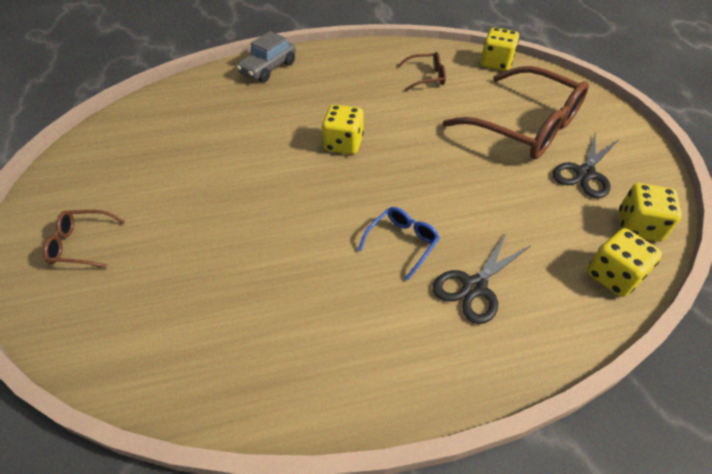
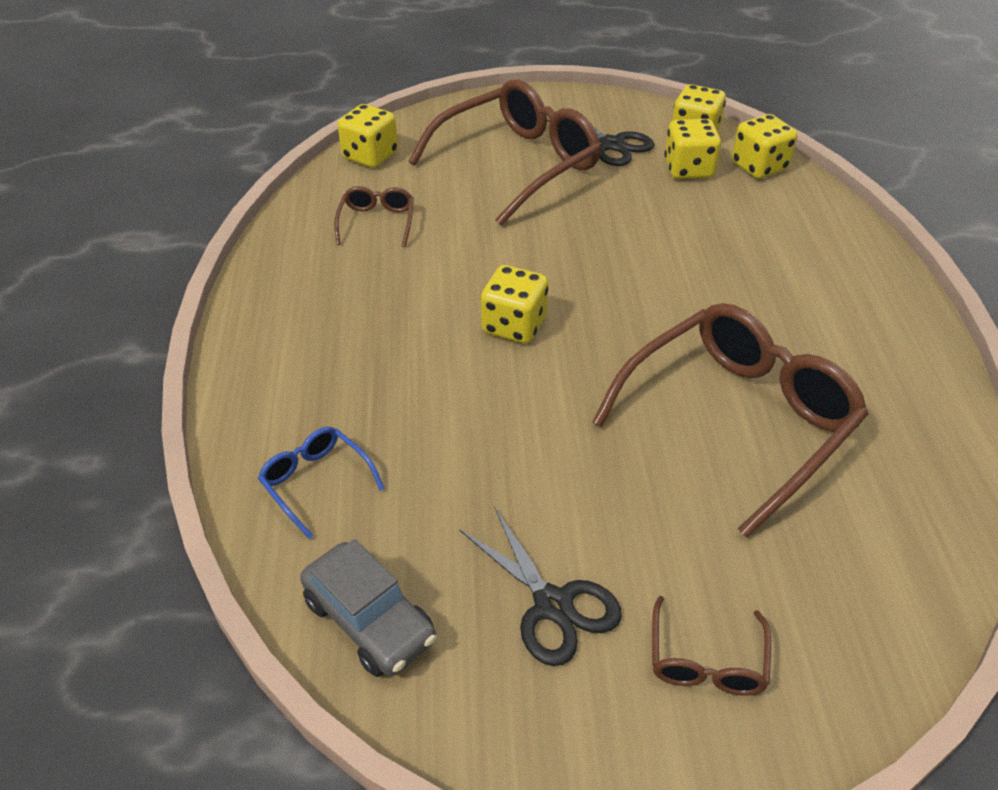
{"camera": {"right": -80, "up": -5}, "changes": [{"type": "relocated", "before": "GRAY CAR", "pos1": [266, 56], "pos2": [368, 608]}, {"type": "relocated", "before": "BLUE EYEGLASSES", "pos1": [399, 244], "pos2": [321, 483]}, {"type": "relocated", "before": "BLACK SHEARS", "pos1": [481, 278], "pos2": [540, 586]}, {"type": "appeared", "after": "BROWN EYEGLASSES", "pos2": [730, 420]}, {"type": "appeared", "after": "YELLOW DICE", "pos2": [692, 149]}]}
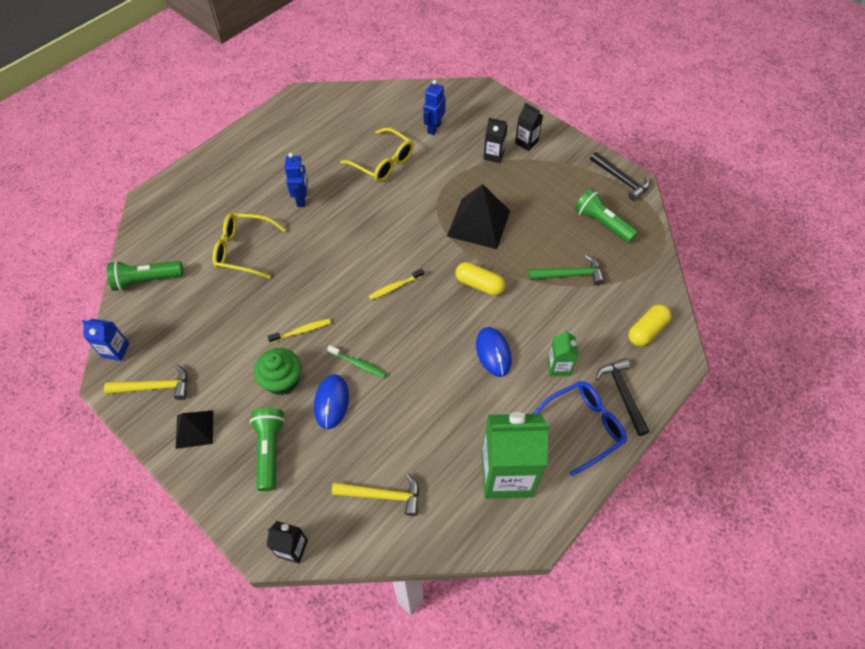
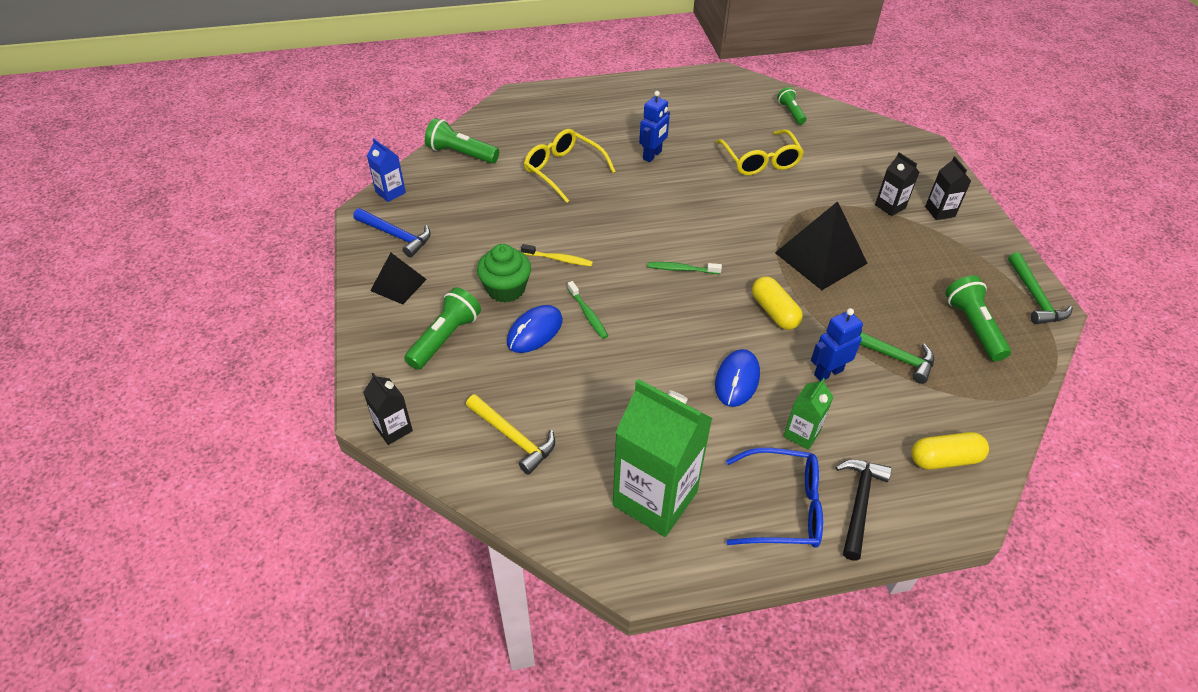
{"camera": {"right": 35, "up": -10}, "changes": [{"type": "colour", "before": "YELLOW HAMMER", "after": "BLUE HAMMER", "pos1": [145, 382], "pos2": [392, 232]}, {"type": "colour", "before": "YELLOW DENTAL BRUSH", "after": "EMERALD DENTAL BRUSH", "pos1": [396, 284], "pos2": [684, 268]}, {"type": "relocated", "before": "BLUE TOY ROBOT", "pos1": [434, 107], "pos2": [837, 345]}, {"type": "colour", "before": "BLACK HAMMER", "after": "EMERALD HAMMER", "pos1": [620, 176], "pos2": [1040, 288]}, {"type": "appeared", "after": "EMERALD FLASHLIGHT", "pos2": [791, 106]}]}
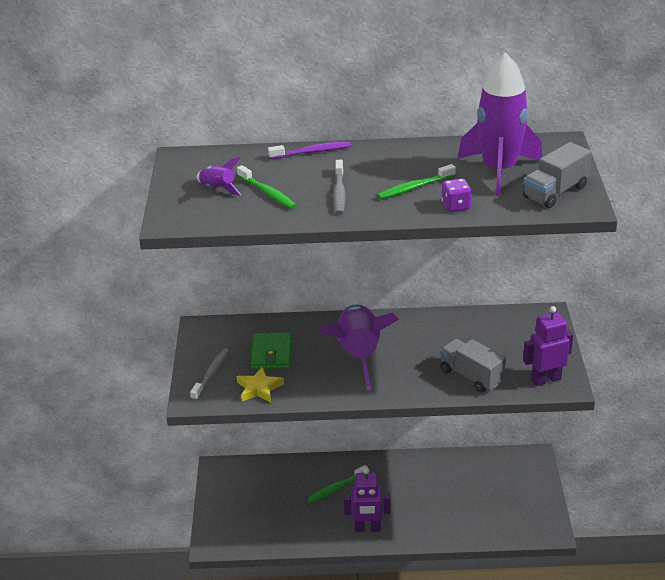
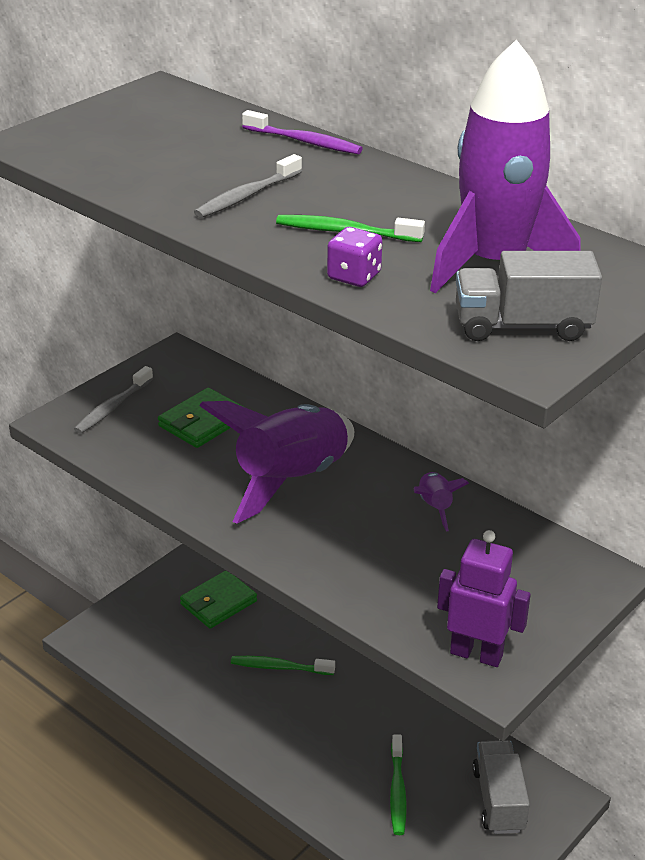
{"camera": {"right": 40, "up": 0}, "changes": [{"type": "spun", "before": "GRAY DENTAL BRUSH", "pos1": [210, 374], "pos2": [113, 400], "turn": 150}, {"type": "relocated", "before": "ROYAL PURPLE SPACESHIP", "pos1": [218, 176], "pos2": [441, 501]}, {"type": "relocated", "before": "EMERALD DENTAL BRUSH", "pos1": [266, 187], "pos2": [398, 784]}, {"type": "missing", "before": "YELLOW STAR", "pos1": [260, 384]}, {"type": "missing", "before": "ROYAL PURPLE TOY ROBOT", "pos1": [367, 500]}, {"type": "relocated", "before": "GRAY LORRY", "pos1": [473, 366], "pos2": [501, 787]}, {"type": "appeared", "after": "EMERALD BILLFOLD", "pos2": [218, 599]}]}
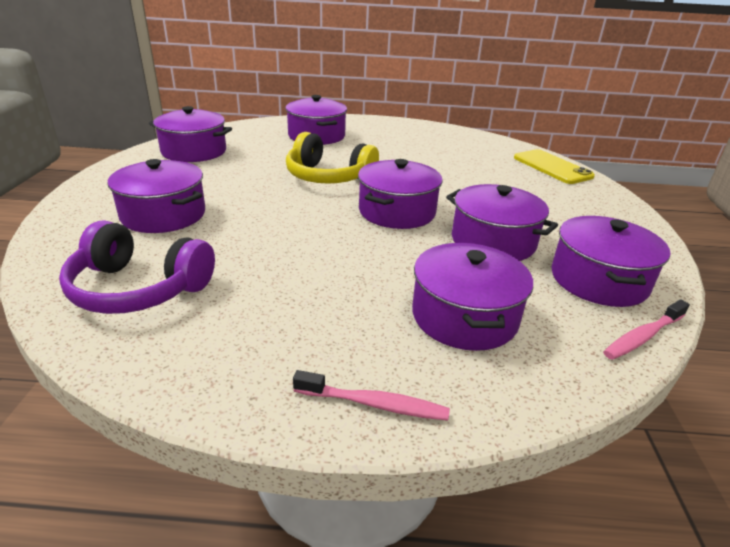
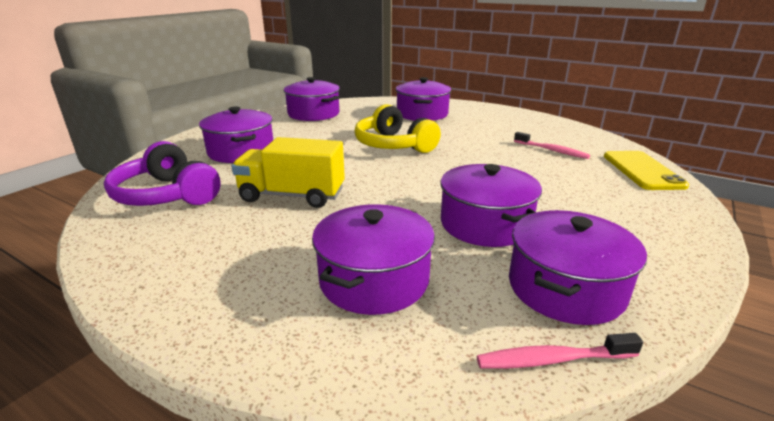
{"camera": {"right": 30, "up": -5}, "changes": [{"type": "relocated", "before": "ROSE-PINK DENTAL BRUSH", "pos1": [371, 395], "pos2": [552, 145]}, {"type": "missing", "before": "ROYAL PURPLE STOCKPOT", "pos1": [400, 194]}, {"type": "appeared", "after": "YELLOW LORRY", "pos2": [288, 172]}]}
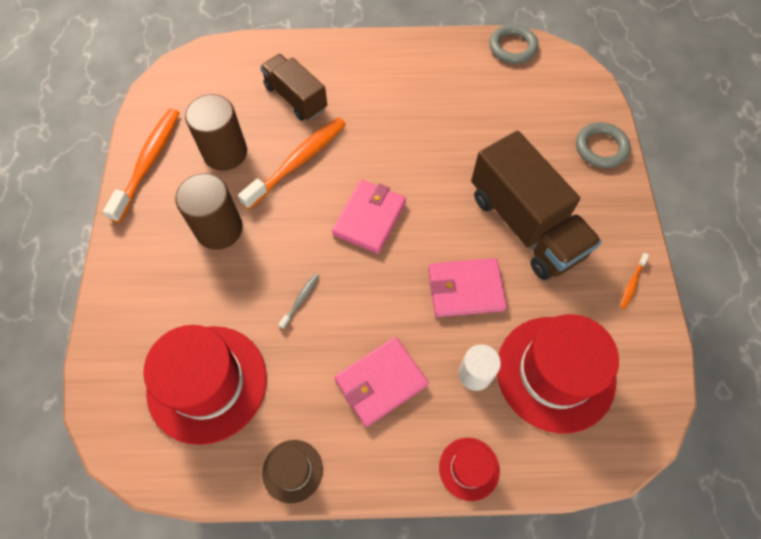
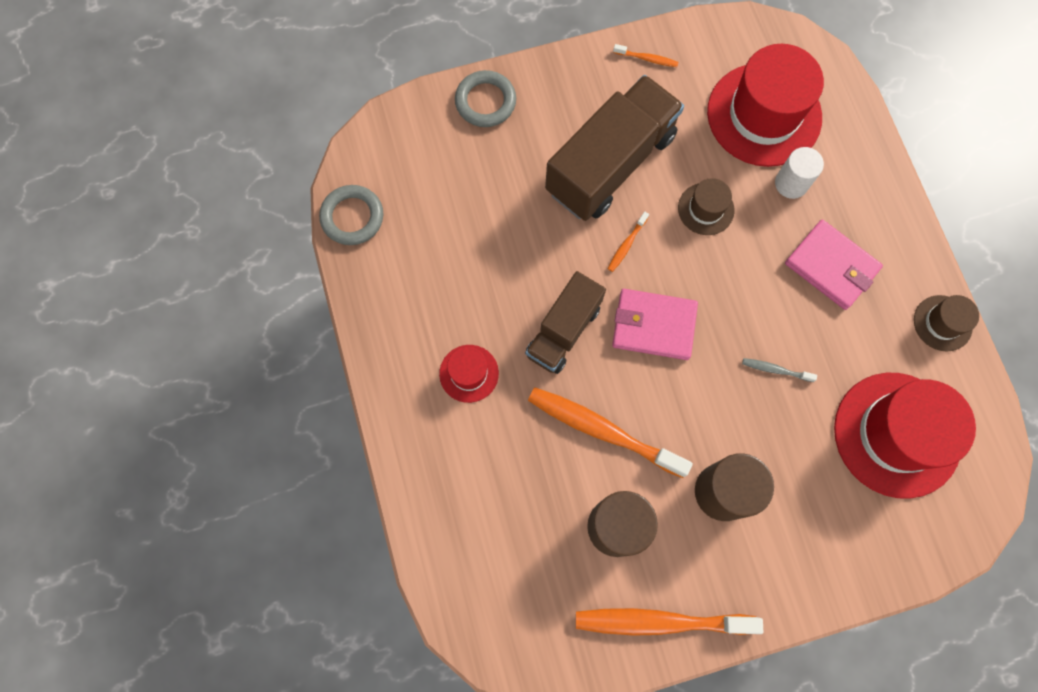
{"camera": {"right": -105, "up": 10}, "changes": [{"type": "relocated", "before": "BROWN LORRY", "pos1": [293, 87], "pos2": [565, 322]}, {"type": "exchanged", "before": "ROSE-PINK BILLFOLD", "after": "BROWN TALL HAT", "pos1": [467, 287], "pos2": [706, 206]}, {"type": "relocated", "before": "RED TALL HAT", "pos1": [469, 469], "pos2": [469, 374]}, {"type": "appeared", "after": "BRIGHT ORANGE DENTAL BRUSH", "pos2": [628, 242]}]}
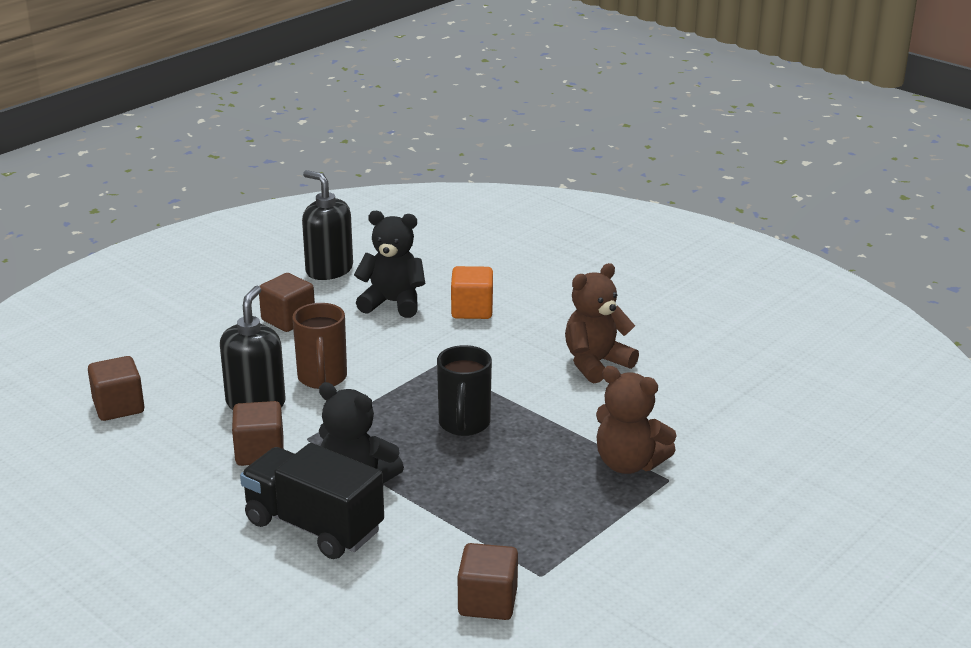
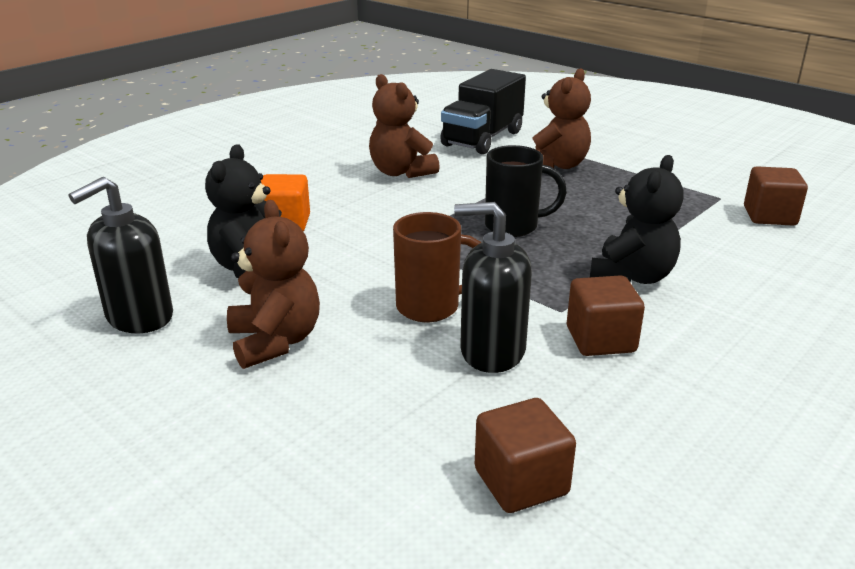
{"camera": {"right": -90, "up": 0}, "changes": [{"type": "relocated", "before": "BLACK LORRY", "pos1": [312, 501], "pos2": [483, 111]}, {"type": "exchanged", "before": "BROWN BLOCK", "after": "BROWN STUFFED BEAR", "pos1": [287, 302], "pos2": [273, 284]}]}
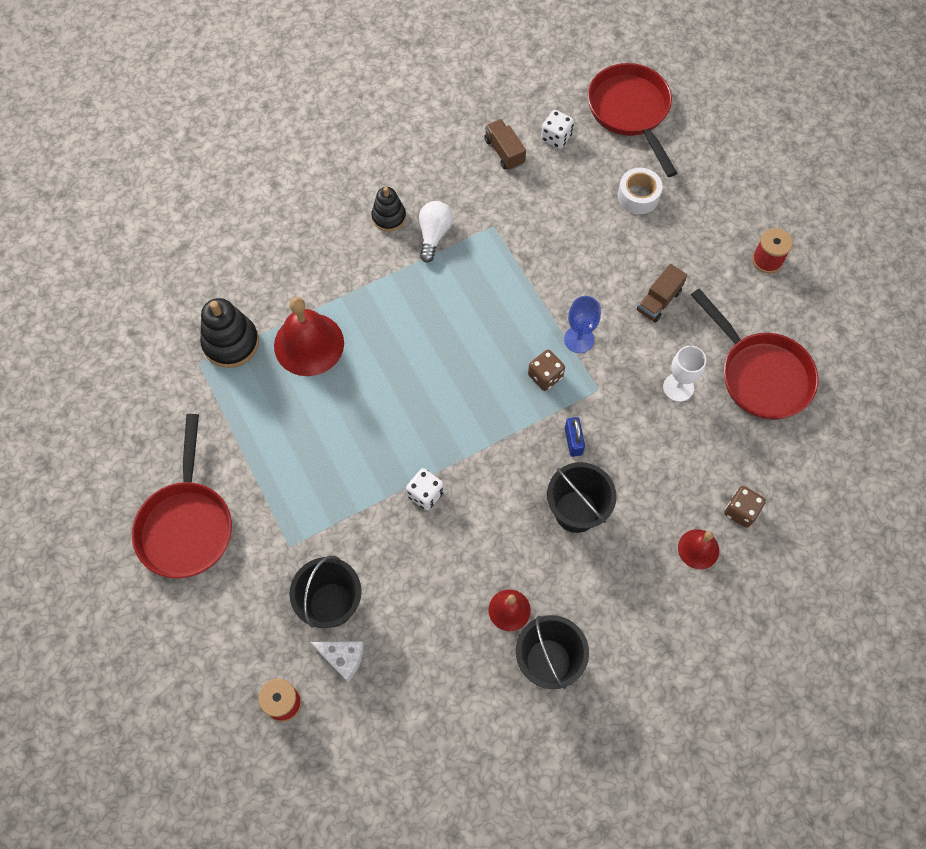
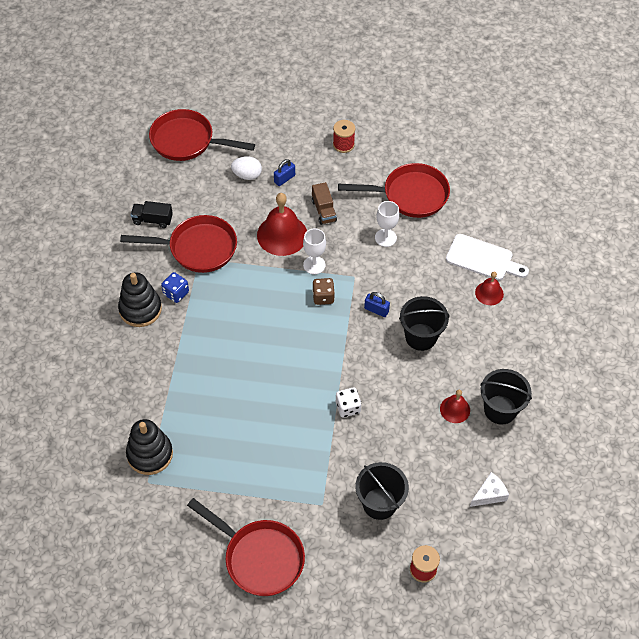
{"camera": {"right": -55, "up": -10}, "changes": [{"type": "relocated", "before": "RED BELL", "pos1": [309, 336], "pos2": [282, 224]}, {"type": "relocated", "before": "PURE WHITE CHEESE WEDGE", "pos1": [337, 661], "pos2": [489, 489]}, {"type": "size", "before": "BLACK STACKING TOY", "pos1": [389, 209], "pos2": [140, 299], "scale": 1.57}, {"type": "exchanged", "before": "PURE WHITE LIGHTBULB", "after": "BLUE DICE", "pos1": [436, 231], "pos2": [175, 287]}, {"type": "colour", "before": "BROWN LORRY", "after": "BLACK LORRY", "pos1": [505, 144], "pos2": [152, 214]}, {"type": "missing", "before": "PURE WHITE DICE", "pos1": [557, 129]}, {"type": "colour", "before": "BLUE CHALICE", "after": "PURE WHITE CHALICE", "pos1": [582, 324], "pos2": [314, 251]}, {"type": "exchanged", "before": "PURE WHITE STICKY TAPE", "after": "PURE WHITE EGG", "pos1": [640, 191], "pos2": [246, 168]}, {"type": "exchanged", "before": "BROWN DICE", "after": "PURE WHITE BREAD BOARD", "pos1": [745, 507], "pos2": [487, 257]}, {"type": "appeared", "after": "RED FRYING PAN", "pos2": [178, 244]}, {"type": "appeared", "after": "BLUE PADLOCK", "pos2": [284, 172]}]}
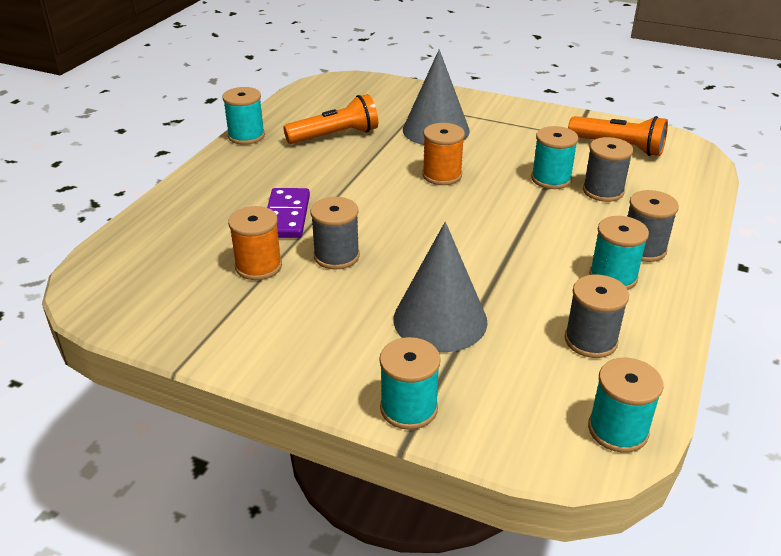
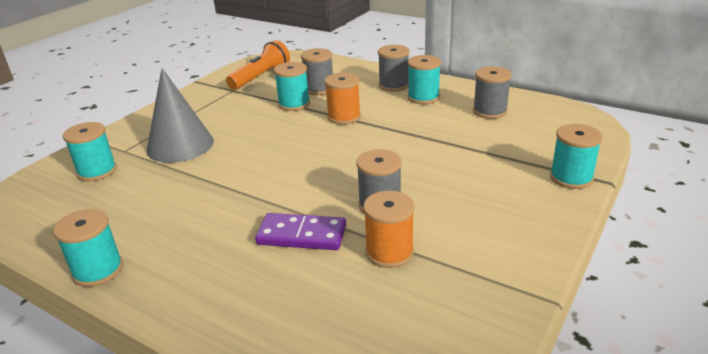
{"camera": {"right": -80, "up": -5}, "changes": [{"type": "missing", "before": "BRIGHT ORANGE FLASHLIGHT", "pos1": [330, 119]}, {"type": "missing", "before": "GRAY CONE", "pos1": [440, 287]}, {"type": "relocated", "before": "BRIGHT ORANGE BOBBIN", "pos1": [443, 154], "pos2": [343, 98]}, {"type": "relocated", "before": "TEAL BOBBIN", "pos1": [625, 405], "pos2": [90, 151]}]}
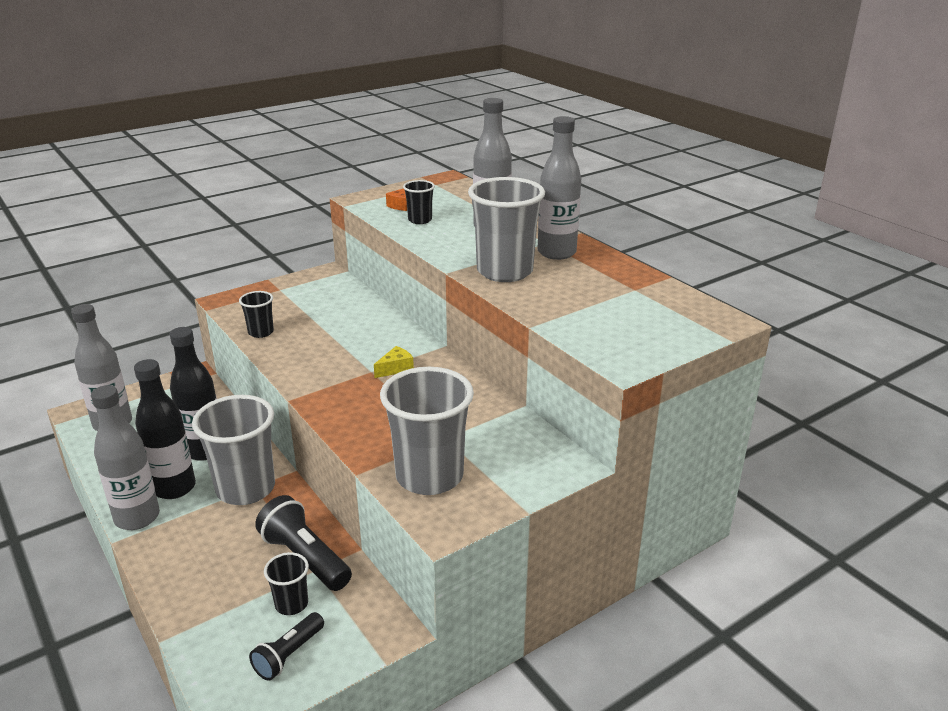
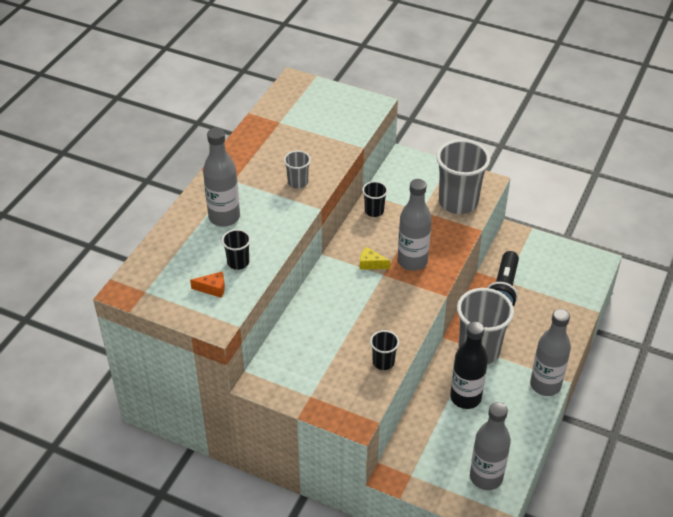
{"camera": {"right": -120, "up": 15}, "changes": [{"type": "missing", "before": "BLACK DRINK BOTTLE", "pos1": [165, 429]}, {"type": "missing", "before": "BLACK FLASHLIGHT", "pos1": [286, 646]}, {"type": "relocated", "before": "BLACK CUP", "pos1": [286, 583], "pos2": [375, 199]}, {"type": "size", "before": "GRAY CUP", "pos1": [506, 229], "pos2": [297, 170], "scale": 0.48}, {"type": "relocated", "before": "GRAY DRINK BOTTLE", "pos1": [559, 188], "pos2": [415, 225]}]}
